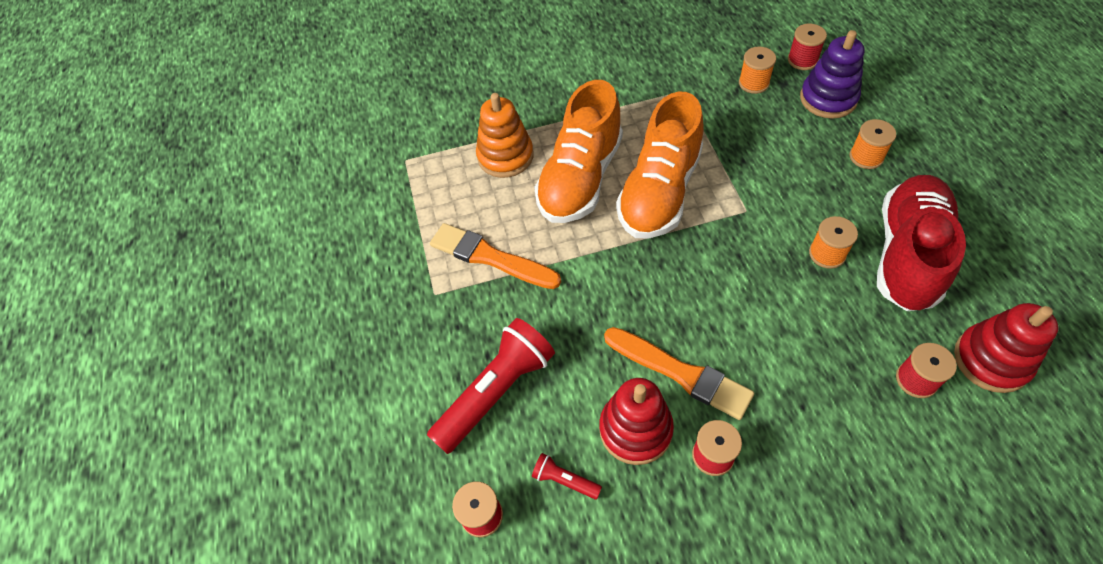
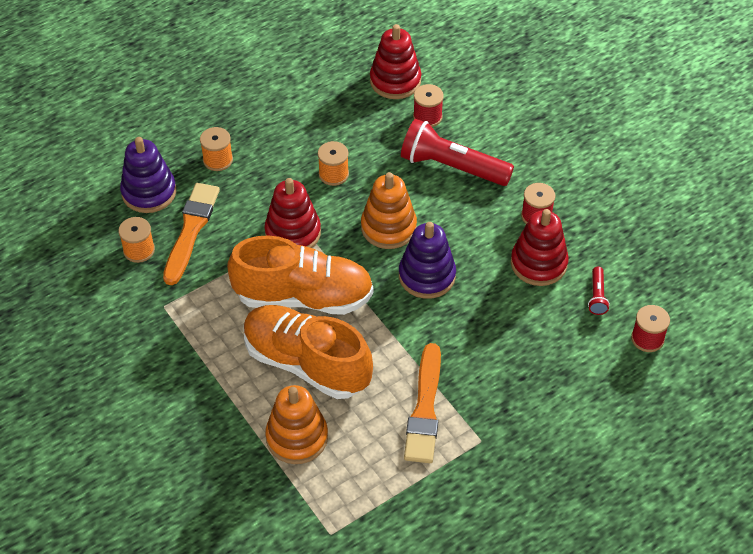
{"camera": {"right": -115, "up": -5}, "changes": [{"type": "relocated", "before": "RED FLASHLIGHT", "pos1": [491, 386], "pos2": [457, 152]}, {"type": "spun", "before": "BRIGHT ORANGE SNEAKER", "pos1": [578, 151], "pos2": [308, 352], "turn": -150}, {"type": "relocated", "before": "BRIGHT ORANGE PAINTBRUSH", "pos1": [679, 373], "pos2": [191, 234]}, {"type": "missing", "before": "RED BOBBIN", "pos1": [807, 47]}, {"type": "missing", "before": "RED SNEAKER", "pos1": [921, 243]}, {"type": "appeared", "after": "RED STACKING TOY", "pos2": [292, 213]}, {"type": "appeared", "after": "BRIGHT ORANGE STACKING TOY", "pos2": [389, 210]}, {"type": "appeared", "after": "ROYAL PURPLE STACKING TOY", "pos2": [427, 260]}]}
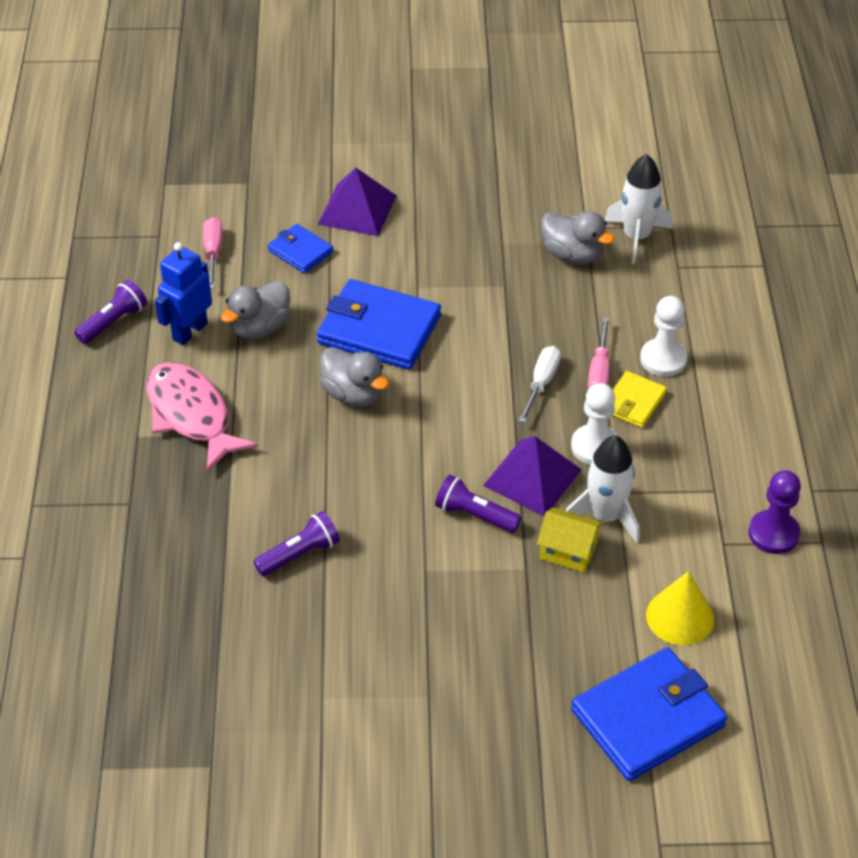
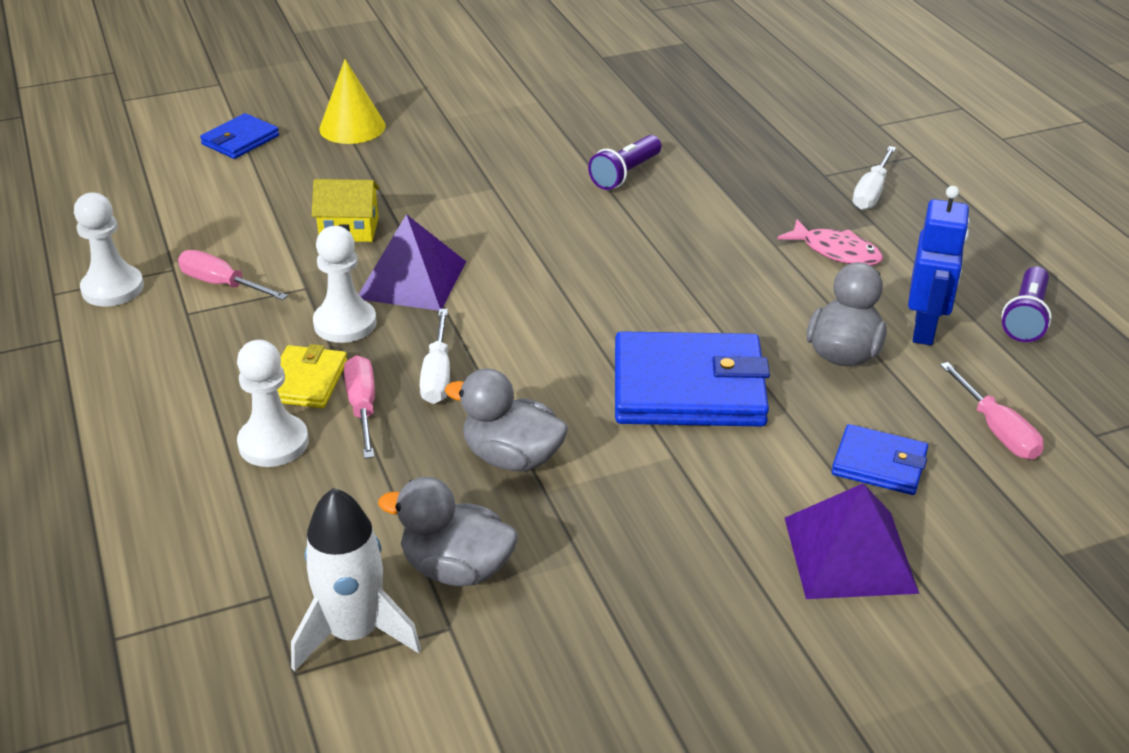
{"camera": {"right": 160, "up": -10}, "changes": [{"type": "size", "before": "ROSE-PINK FISH", "pos1": [202, 417], "pos2": [830, 242], "scale": 0.58}, {"type": "relocated", "before": "GRAY RUBBER DUCK", "pos1": [354, 377], "pos2": [506, 419]}, {"type": "missing", "before": "ROYAL PURPLE FLASHLIGHT", "pos1": [478, 504]}, {"type": "missing", "before": "PURE WHITE SPACESHIP", "pos1": [603, 489]}, {"type": "size", "before": "BLUE BILLFOLD", "pos1": [649, 714], "pos2": [239, 136], "scale": 0.53}, {"type": "relocated", "before": "YELLOW CONE", "pos1": [680, 608], "pos2": [352, 101]}, {"type": "colour", "before": "ROYAL PURPLE GAME PAWN", "after": "PURE WHITE GAME PAWN", "pos1": [775, 512], "pos2": [109, 250]}, {"type": "appeared", "after": "ROSE-PINK SCREWDRIVER", "pos2": [233, 275]}, {"type": "appeared", "after": "PURE WHITE SCREWDRIVER", "pos2": [874, 178]}]}
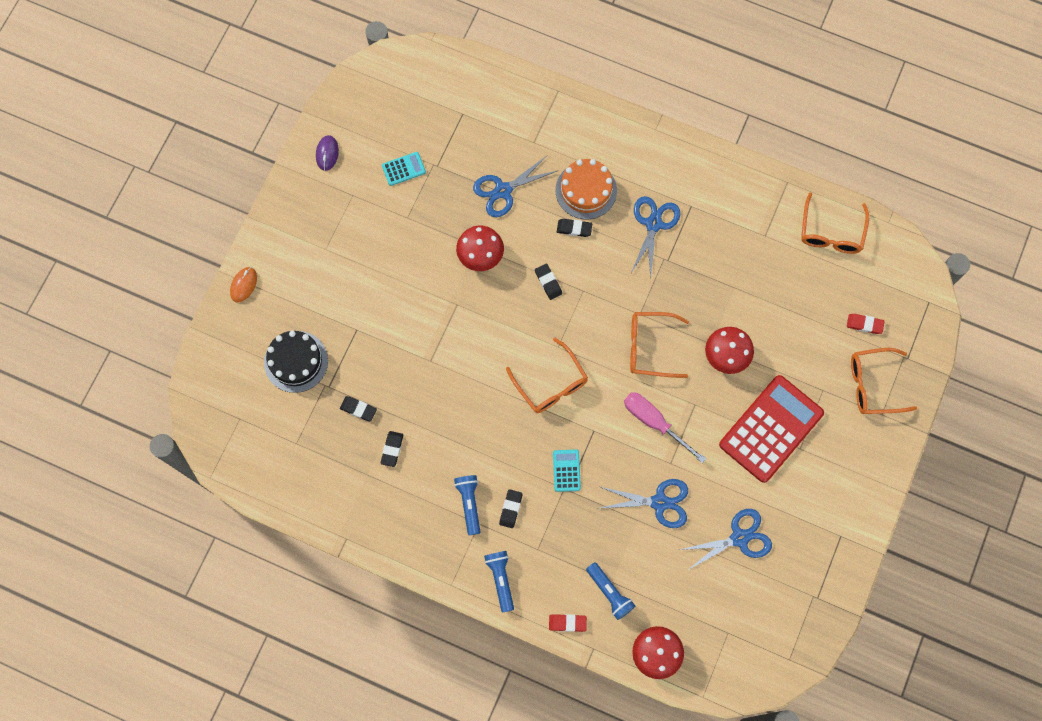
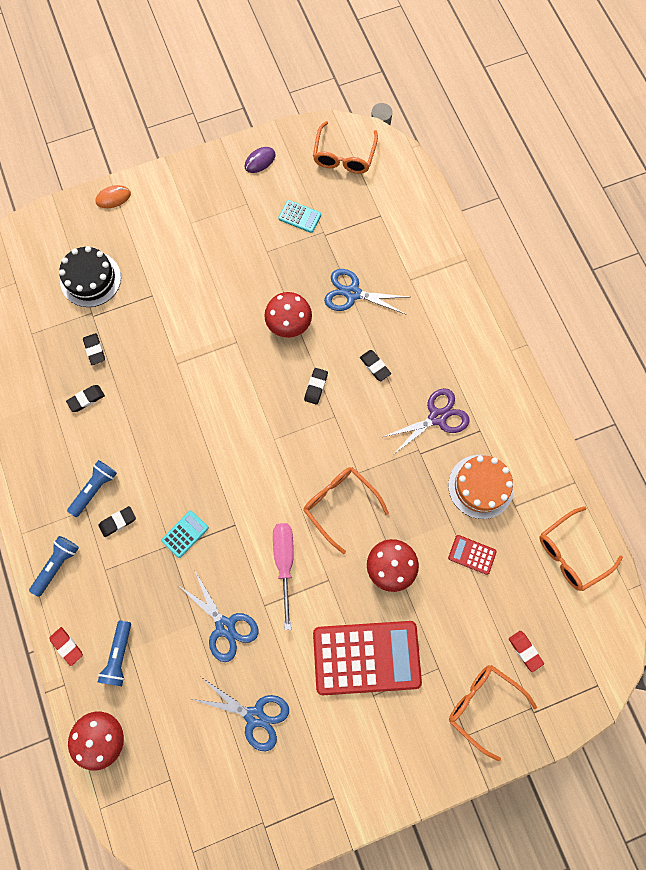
{"camera": {"right": 45, "up": 0}, "changes": [{"type": "relocated", "before": "BRIGHT ORANGE EYEGLASSES", "pos1": [547, 375], "pos2": [345, 147]}, {"type": "relocated", "before": "BRIGHT ORANGE CAKE", "pos1": [586, 189], "pos2": [481, 487]}, {"type": "colour", "before": "BLUE SHEARS", "after": "ROYAL PURPLE SHEARS", "pos1": [655, 237], "pos2": [426, 421]}, {"type": "appeared", "after": "RED POCKET CALCULATOR", "pos2": [472, 555]}]}
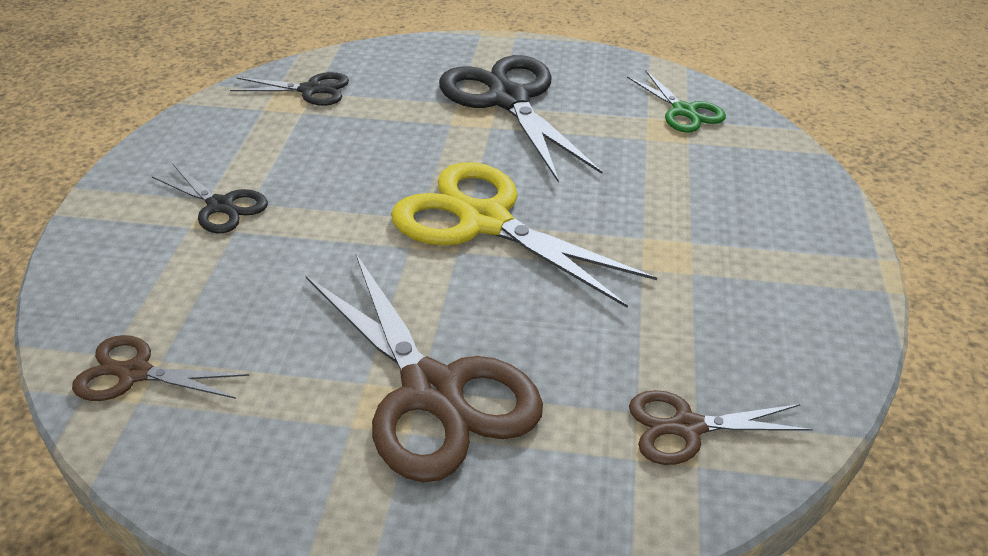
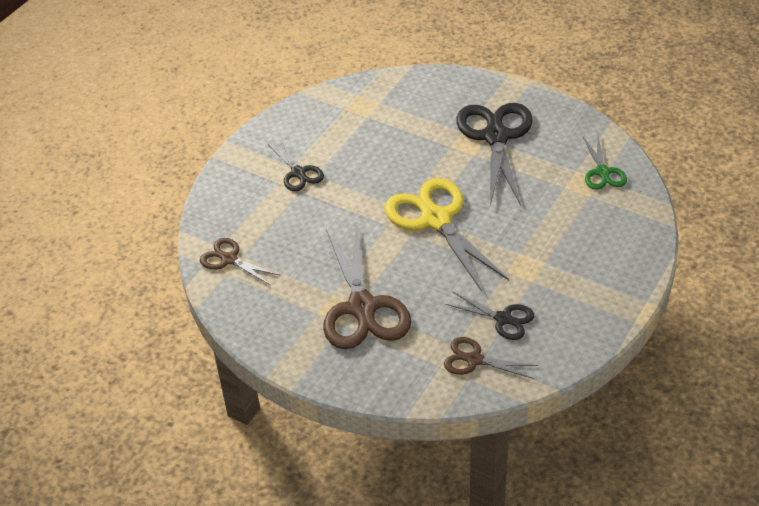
{"camera": {"right": 25, "up": 5}, "changes": [{"type": "relocated", "before": "BLACK SHEARS", "pos1": [289, 89], "pos2": [489, 315]}]}
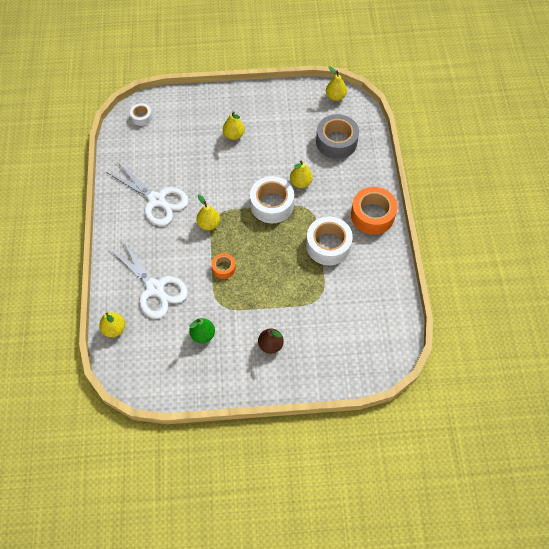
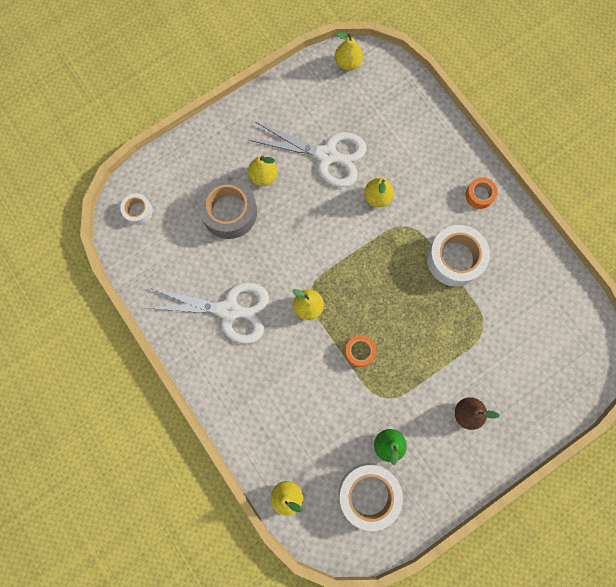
{"camera": {"right": -30, "up": 15}, "changes": [{"type": "relocated", "before": "PURE WHITE SHEARS", "pos1": [148, 279], "pos2": [308, 154]}, {"type": "relocated", "before": "PURE WHITE STICKY TAPE", "pos1": [272, 199], "pos2": [370, 497]}, {"type": "relocated", "before": "GRAY STICKY TAPE", "pos1": [337, 136], "pos2": [227, 208]}, {"type": "size", "before": "BRIGHT ORANGE STICKY TAPE", "pos1": [374, 211], "pos2": [481, 193], "scale": 0.52}]}
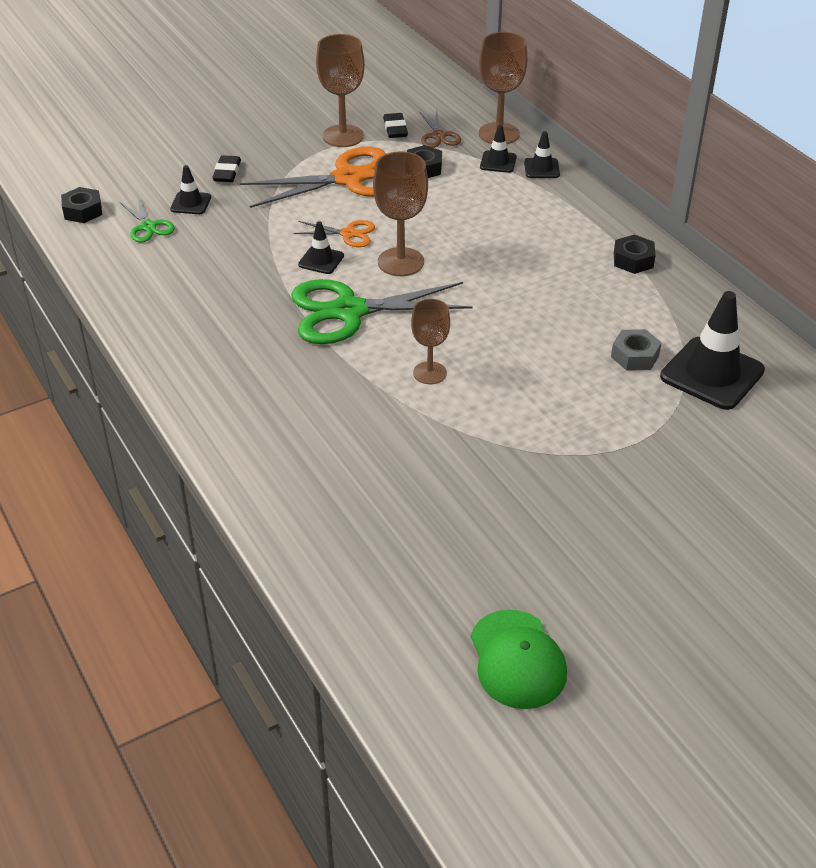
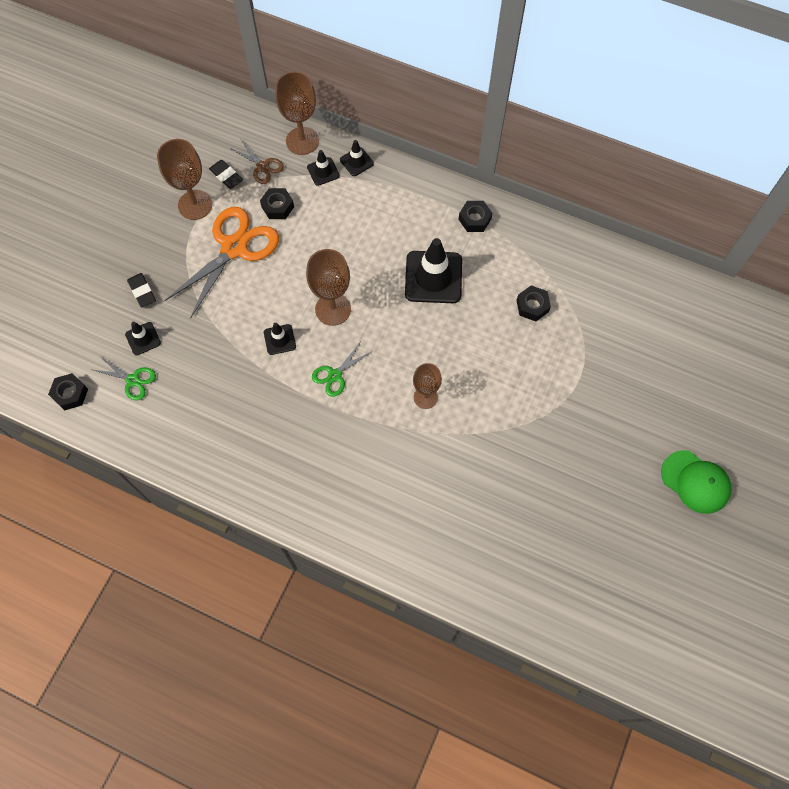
{"camera": {"right": -35, "up": 25}, "changes": [{"type": "size", "before": "EMERALD SHEARS", "pos1": [382, 311], "pos2": [341, 370], "scale": 0.48}, {"type": "missing", "before": "BRIGHT ORANGE SHEARS", "pos1": [334, 233]}, {"type": "relocated", "before": "EMERALD CAP", "pos1": [519, 659], "pos2": [696, 482]}, {"type": "colour", "before": "GRAY NUT", "after": "BLACK NUT", "pos1": [636, 350], "pos2": [533, 303]}, {"type": "relocated", "before": "BLACK SAFETY CONE", "pos1": [712, 350], "pos2": [433, 270]}]}
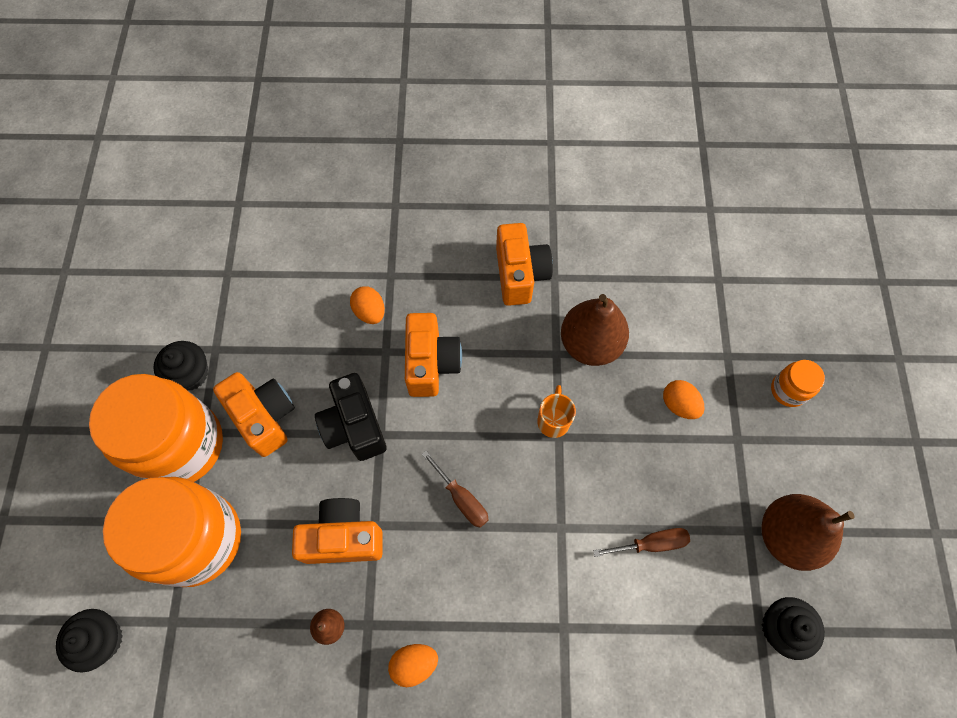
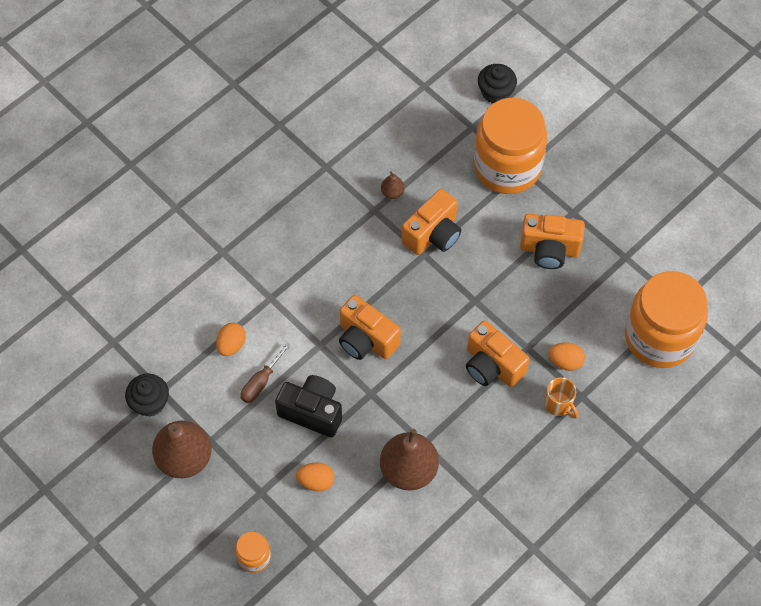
{"camera": {"right": 135, "up": -5}, "changes": [{"type": "relocated", "before": "BRIGHT ORANGE JAR", "pos1": [156, 428], "pos2": [666, 319]}, {"type": "missing", "before": "BLACK MUFFIN", "pos1": [180, 366]}, {"type": "relocated", "before": "BLACK PHOTO CAMERA", "pos1": [351, 417], "pos2": [308, 406]}, {"type": "relocated", "before": "BRIGHT ORANGE EGG", "pos1": [413, 665], "pos2": [231, 339]}, {"type": "missing", "before": "BROWN SCREWDRIVER", "pos1": [455, 489]}, {"type": "relocated", "before": "BRIGHT ORANGE PHOTO CAMERA", "pos1": [524, 264], "pos2": [370, 327]}, {"type": "relocated", "before": "BRIGHT ORANGE COFFEE MUG", "pos1": [556, 411], "pos2": [561, 398]}]}
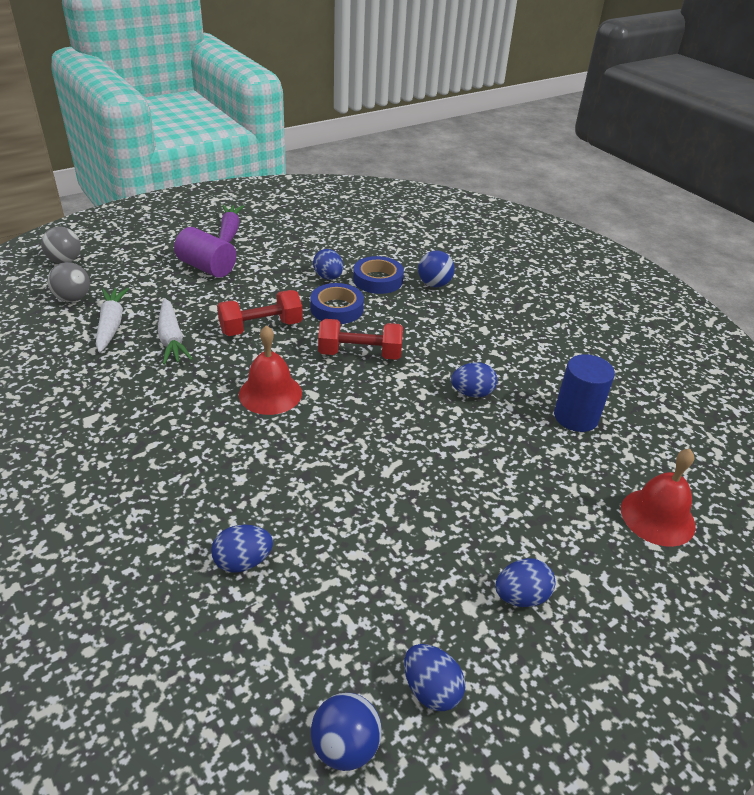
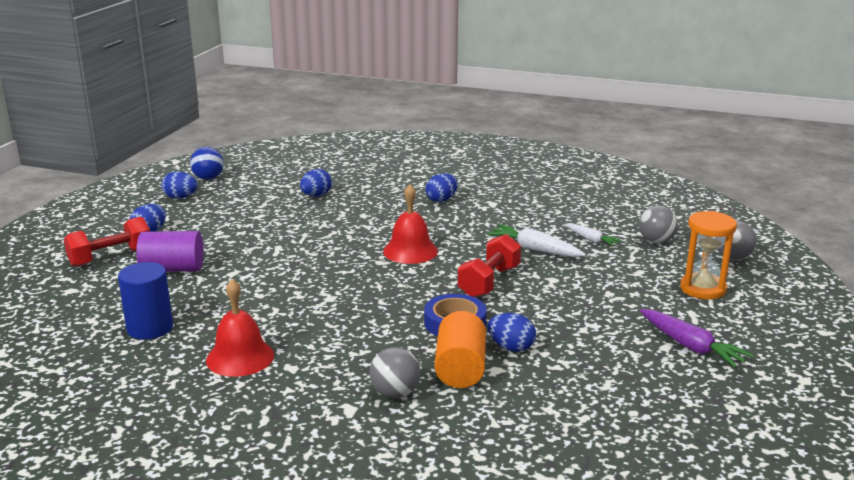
{"camera": {"right": 145, "up": -15}, "changes": [{"type": "size", "before": "PURE WHITE TOY CARROT", "pos1": [112, 320], "pos2": [593, 234], "scale": 0.63}, {"type": "relocated", "before": "ROYAL PURPLE CYLINDER SHAPE", "pos1": [205, 252], "pos2": [169, 251]}, {"type": "relocated", "before": "RED FREE WEIGHT", "pos1": [360, 339], "pos2": [107, 242]}, {"type": "exchanged", "before": "BLUE STICKY TAPE", "after": "BRIGHT ORANGE CYLINDER SHAPE", "pos1": [378, 275], "pos2": [460, 349]}, {"type": "colour", "before": "BLUE BALL", "after": "GRAY BALL", "pos1": [436, 268], "pos2": [394, 372]}, {"type": "relocated", "before": "BLUE EGG", "pos1": [474, 379], "pos2": [442, 187]}, {"type": "relocated", "before": "RED BELL", "pos1": [658, 498], "pos2": [240, 328]}, {"type": "appeared", "after": "BRIGHT ORANGE SAND TIMER", "pos2": [708, 255]}]}
